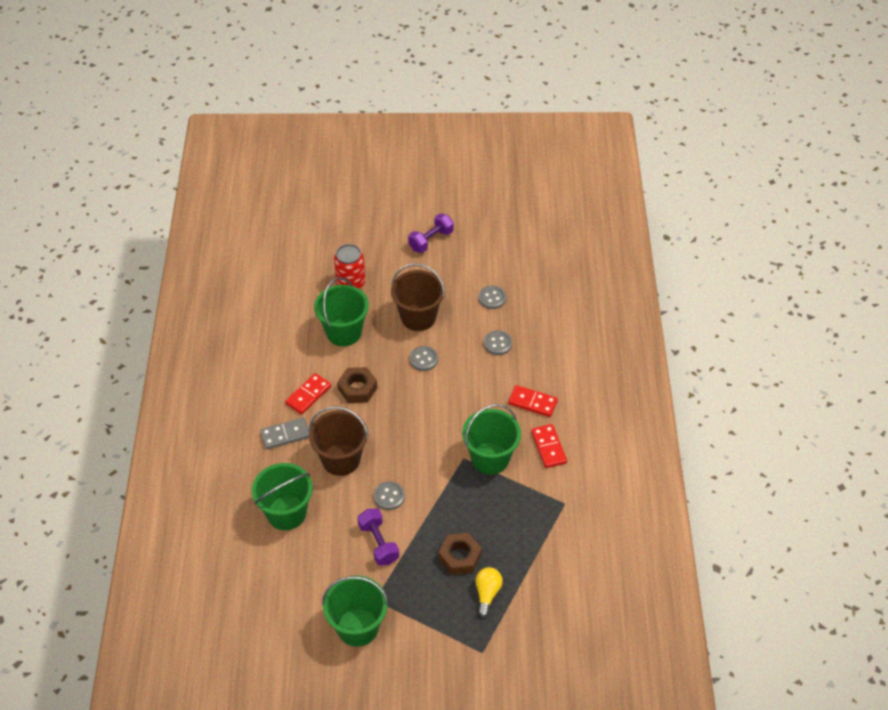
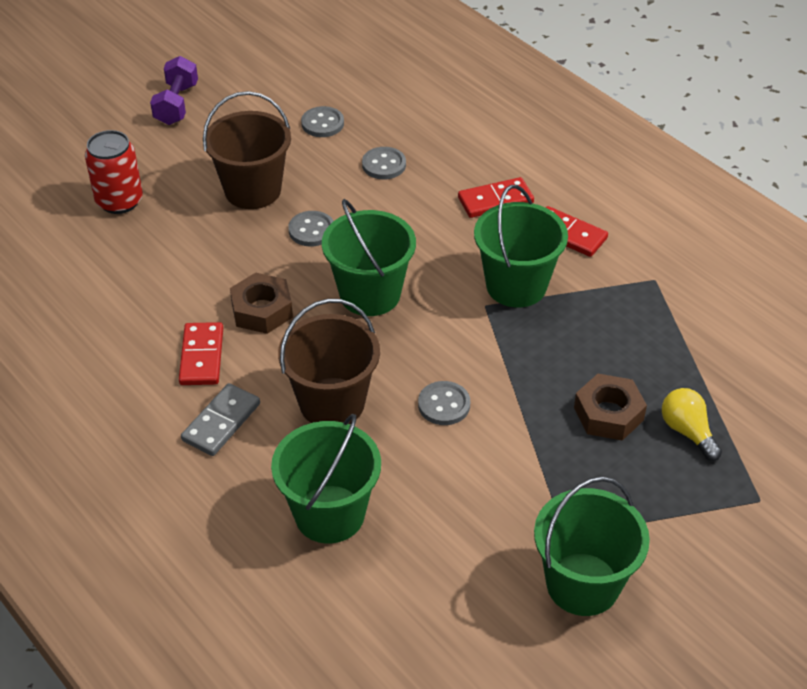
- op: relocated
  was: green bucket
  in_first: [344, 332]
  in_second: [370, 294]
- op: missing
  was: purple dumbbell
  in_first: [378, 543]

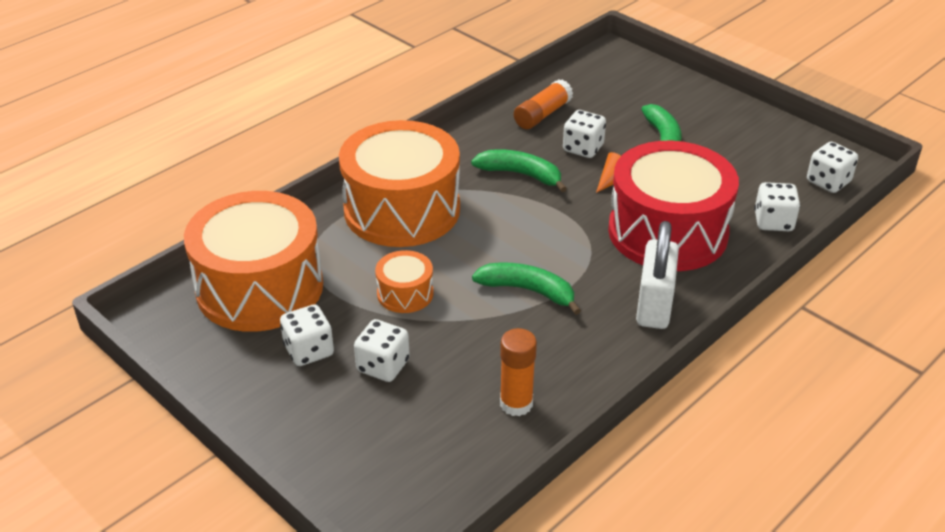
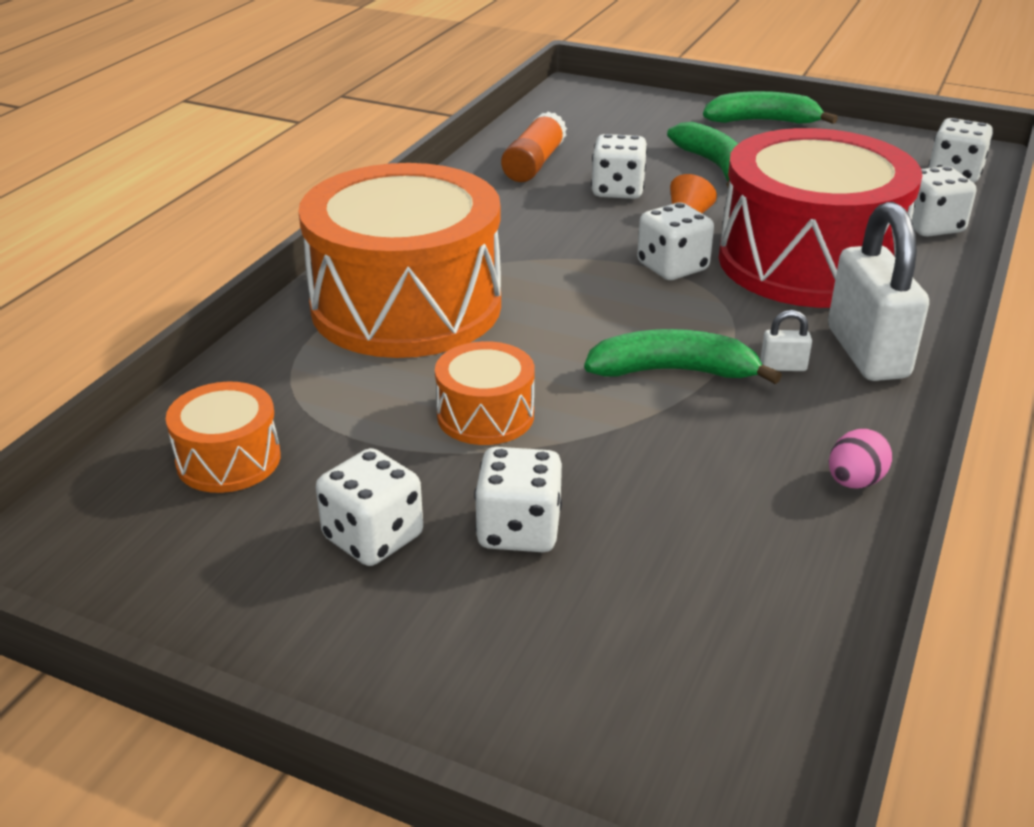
- op: size
  was: orange drum
  in_first: [260, 287]
  in_second: [228, 460]
  ratio: 0.45
- op: relocated
  was: green banana
  in_first: [521, 174]
  in_second: [762, 121]
- op: missing
  was: orange glue stick
  in_first: [516, 403]
- op: appeared
  now: white dice
  in_second: [672, 267]
- op: appeared
  now: white padlock
  in_second: [783, 366]
- op: appeared
  now: pink egg
  in_second: [854, 482]

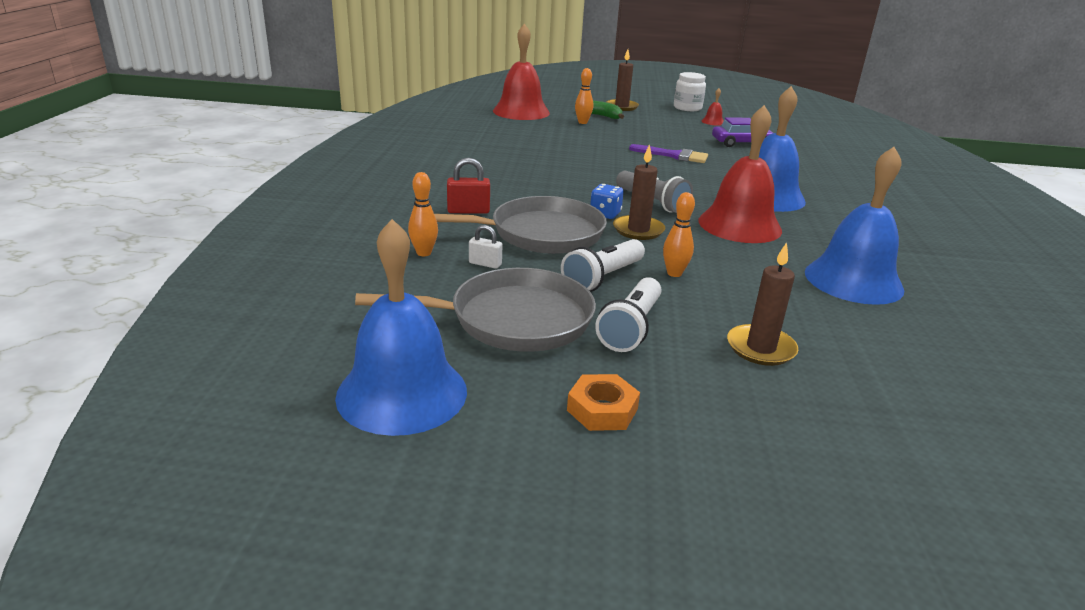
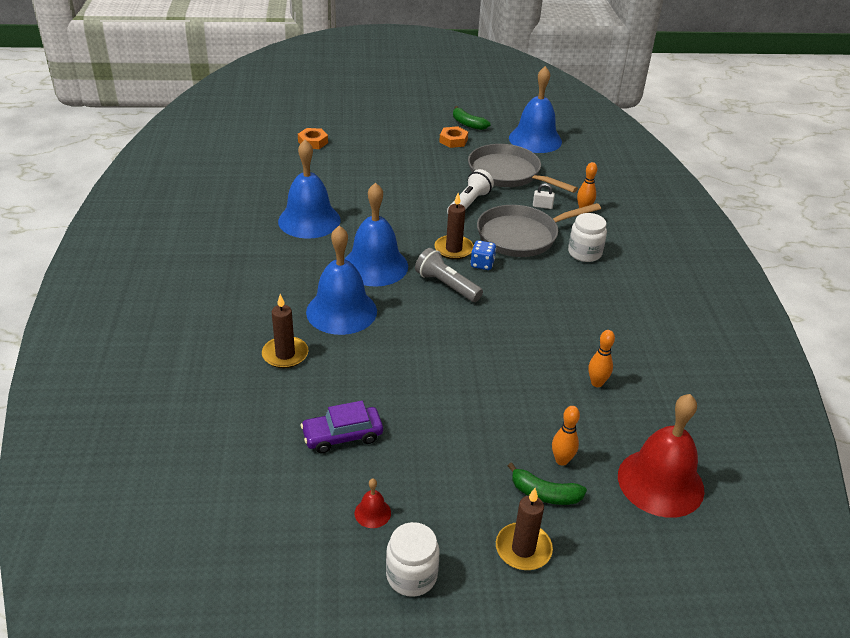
- op: spun
  was: grey pan
  in_first: [513, 320]
  in_second: [507, 173]
  clockwise: 60
- op: exchanged
  was: red padlock
  now: white jar
  in_first: [468, 211]
  in_second: [584, 253]
- op: missing
  was: white flashlight
  in_first: [631, 328]
- op: missing
  was: purple brush
  in_first: [674, 155]
- op: relocated
  was: orange bowling pin
  in_first: [674, 273]
  in_second: [597, 383]
- op: colour
  was: red bell
  now: blue bell
  in_first: [739, 225]
  in_second: [375, 266]
- op: relocated
  was: brown candle
  in_first: [760, 348]
  in_second: [285, 354]
- op: appeared
  now: orange nut
  in_second: [313, 142]
- op: appeared
  now: green banana
  in_second: [468, 124]

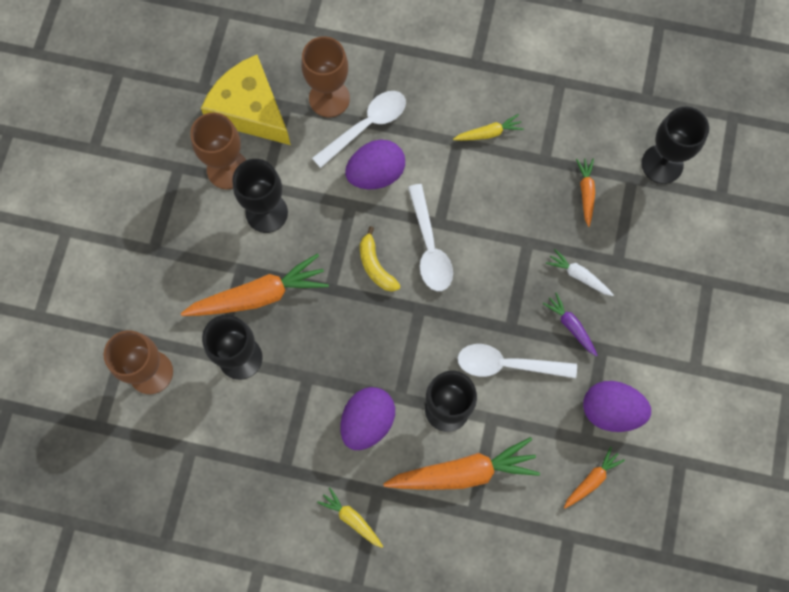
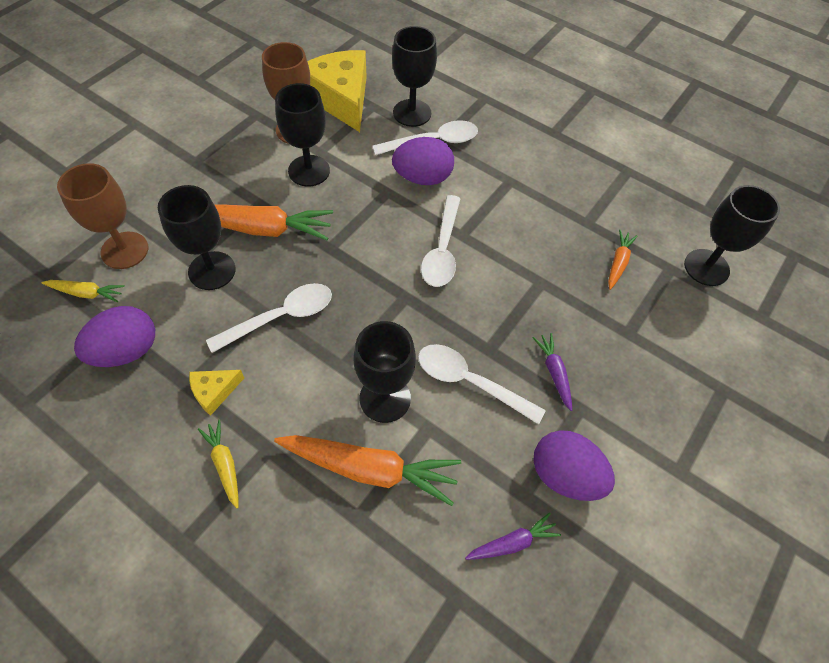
- op: colour
  was: brown goblet
  now: black goblet
  in_first: [329, 98]
  in_second: [412, 113]
- op: relocated
  was: purple egg
  in_first: [367, 422]
  in_second: [127, 351]
- op: missing
  was: yellow banana
  in_first: [375, 266]
- op: relocated
  was: yellow carrot
  in_first: [488, 133]
  in_second: [86, 293]
- op: missing
  was: white carrot
  in_first: [578, 276]
- op: colour
  was: orange carrot
  now: purple carrot
  in_first: [592, 480]
  in_second: [512, 542]
- op: appeared
  now: yellow cheese
  in_second: [214, 391]
- op: appeared
  now: white spoon
  in_second: [281, 317]

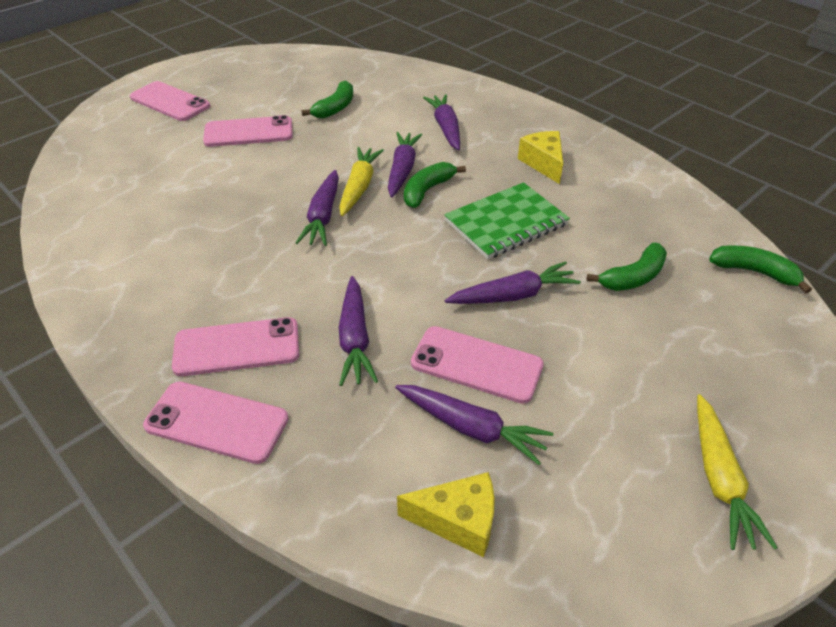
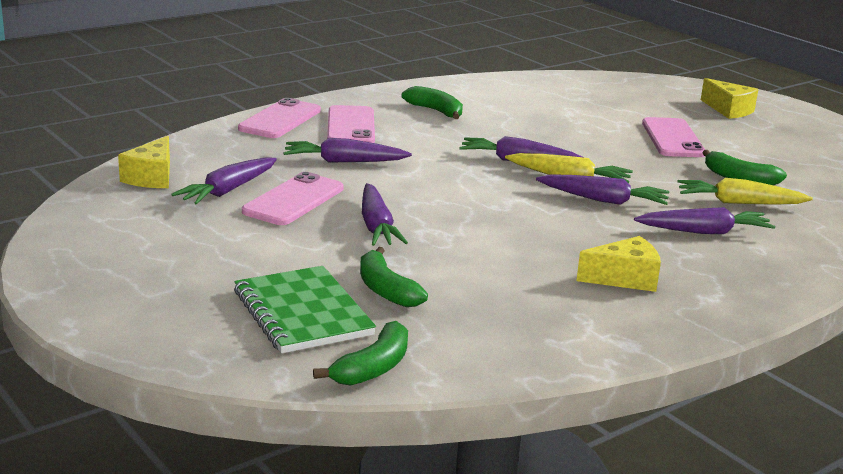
- op: exchanged
  was: pink phone
  now: yellow cheese
  in_first: [170, 102]
  in_second: [729, 110]
- op: relocated
  was: green banana
  in_first: [427, 190]
  in_second: [436, 111]
- op: relocated
  was: green notebook
  in_first: [506, 223]
  in_second: [302, 313]
- op: relocated
  was: yellow carrot
  in_first: [719, 478]
  in_second: [739, 203]

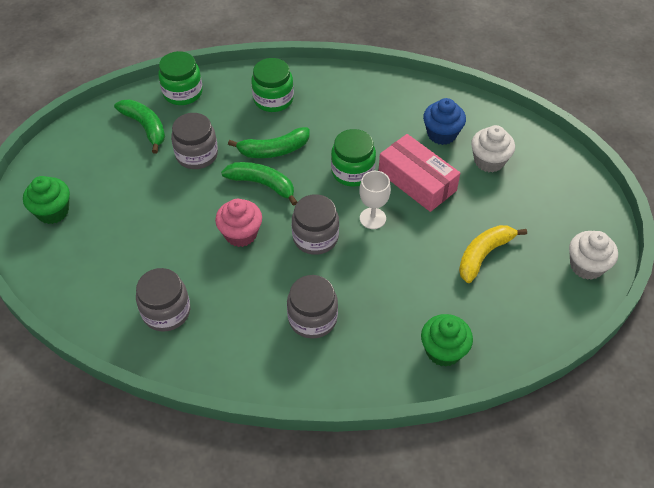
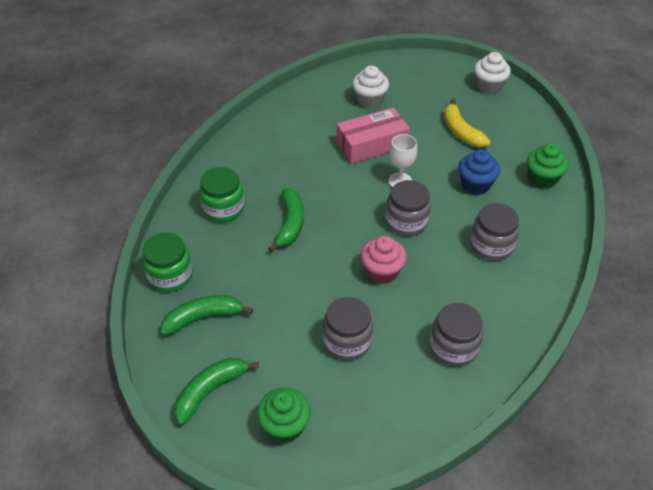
- op: relocated
  was: grey jar
  in_first: [197, 155]
  in_second: [347, 341]
- op: relocated
  was: green banana
  in_first: [262, 184]
  in_second: [210, 391]
- op: missing
  was: green jar
  in_first: [352, 171]
- op: relocated
  was: blue cupcake
  in_first: [441, 134]
  in_second: [475, 185]

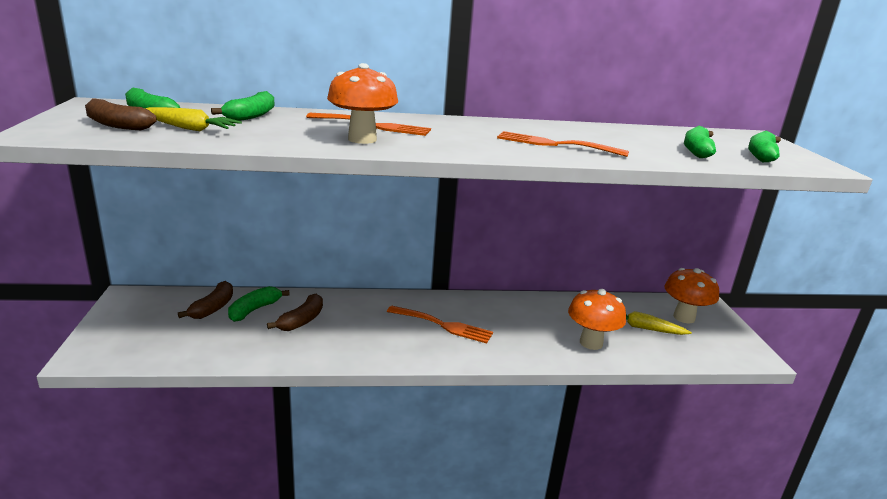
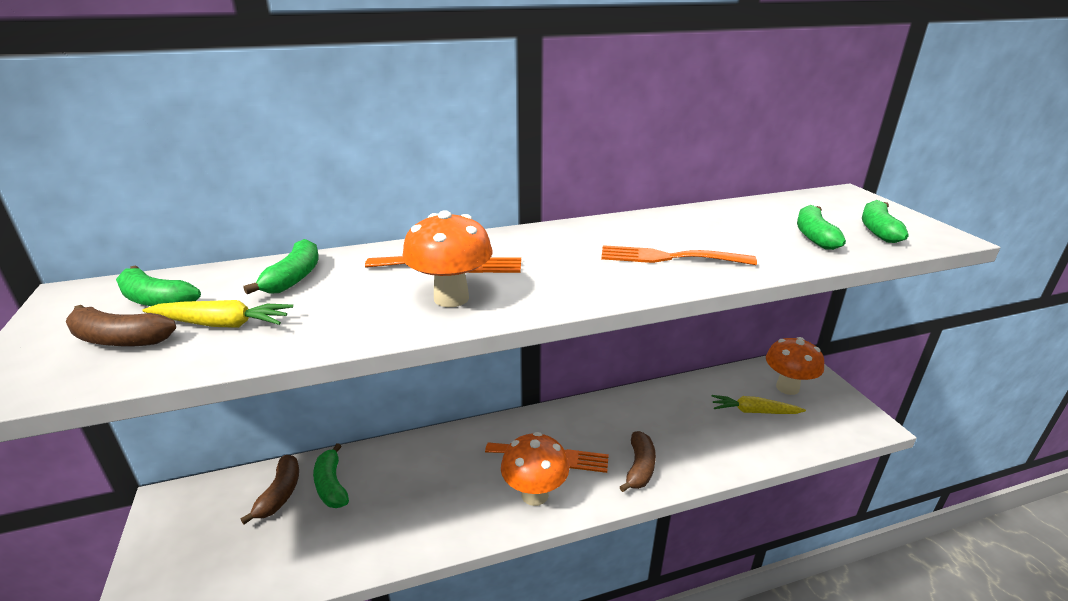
- op: spun
  was: green banana
  in_first: [254, 310]
  in_second: [331, 485]
  clockwise: -45
- op: relocated
  was: brown banana
  in_first: [302, 320]
  in_second: [639, 468]
- op: relocated
  was: orange mushroom
  in_first: [591, 343]
  in_second: [534, 494]

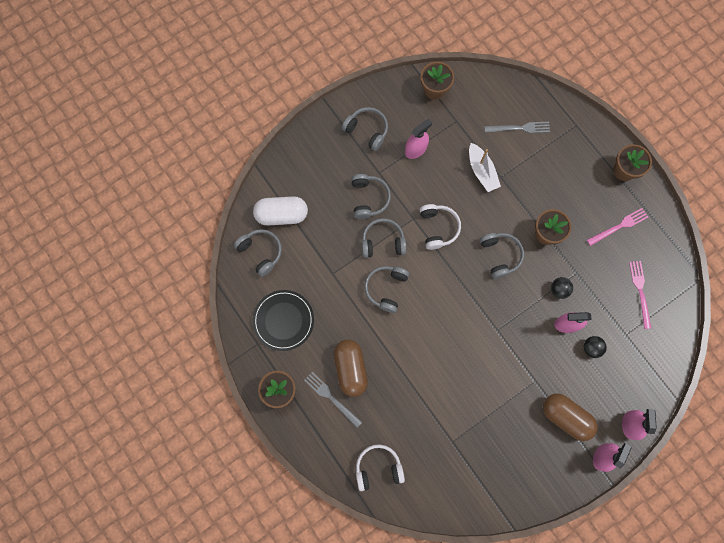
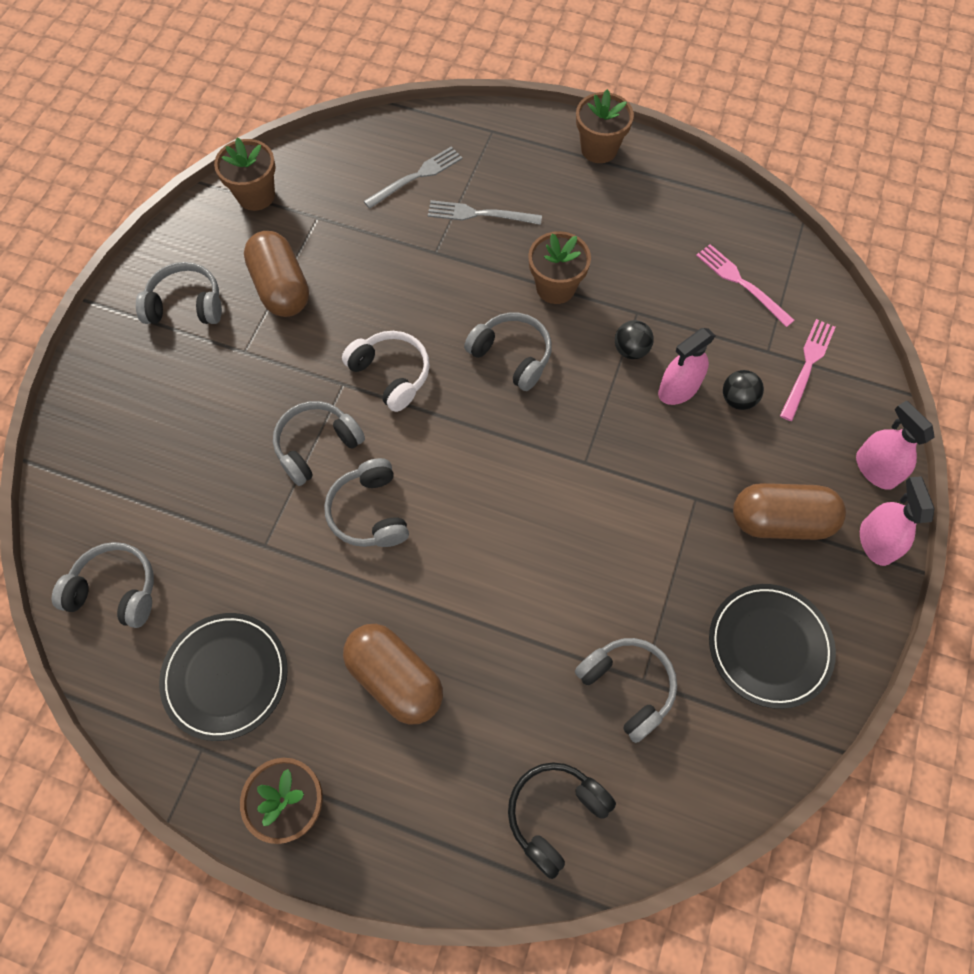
- op: missing
  was: white capsule
  in_first: [282, 214]
- op: relocated
  was: grey fork
  in_first: [331, 398]
  in_second: [480, 214]
- op: relocated
  was: grey headphones
  in_first: [368, 198]
  in_second: [627, 687]
- op: colour
  was: white headphones
  now: black headphones
  in_first: [378, 468]
  in_second: [555, 814]
- op: exchanged
  was: pink spray bottle
  now: brown capsule
  in_first: [415, 149]
  in_second: [281, 288]
- op: missing
  was: white boat
  in_first: [482, 171]
- op: relocated
  was: pink fork
  in_first: [619, 226]
  in_second: [807, 366]
- op: appeared
  now: black plate
  in_second: [769, 646]

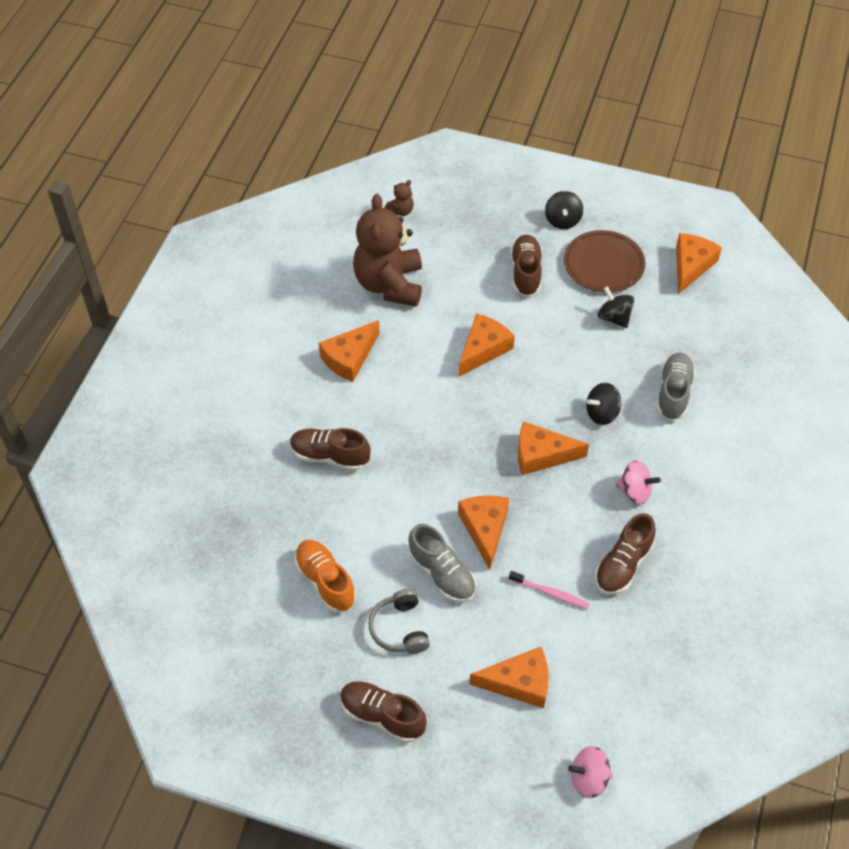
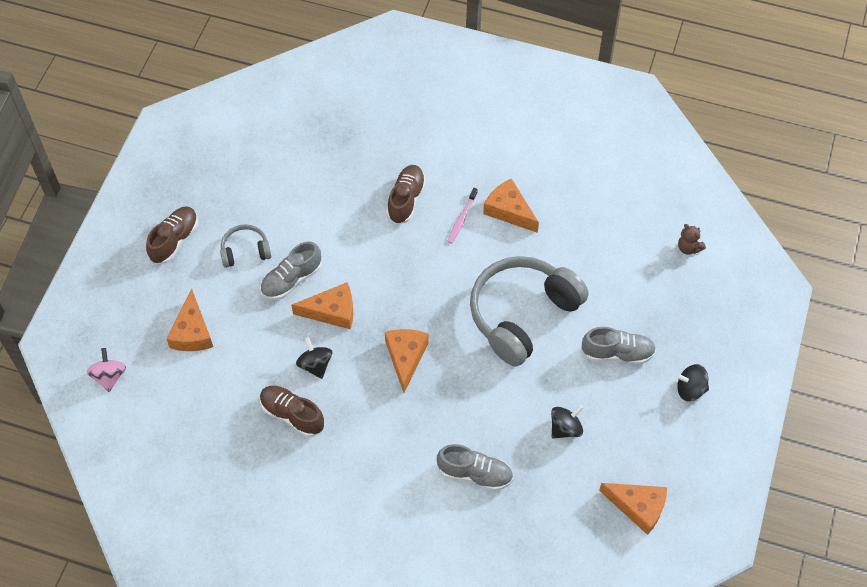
- op: missing
  was: orange shoe
  in_first: [325, 581]
- op: missing
  was: brown teddy bear
  in_first: [389, 284]
- op: exchanged
  was: orange cheese
  now: grey headphones
  in_first: [483, 349]
  in_second: [522, 314]
- op: relocated
  was: pink toothbrush
  in_first: [550, 593]
  in_second: [461, 219]
- op: colour
  was: brown shoe
  now: grey shoe
  in_first: [526, 273]
  in_second: [617, 353]
- op: missing
  was: brown plate
  in_first: [603, 265]
- op: relocated
  was: black spinning top
  in_first: [602, 413]
  in_second: [315, 365]
- op: missing
  was: pink spinning top
  in_first: [635, 491]

